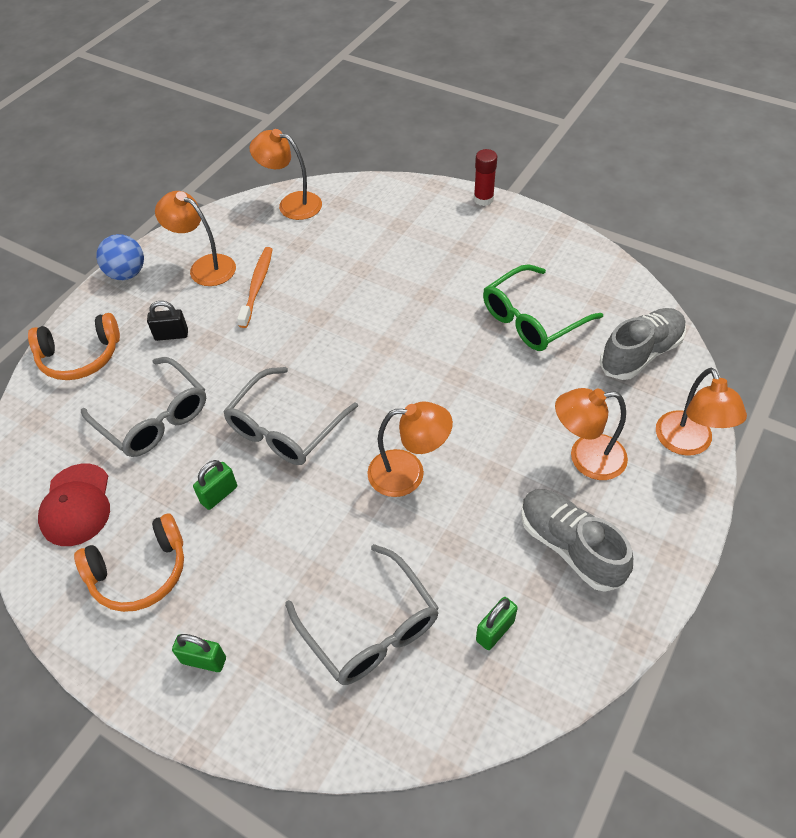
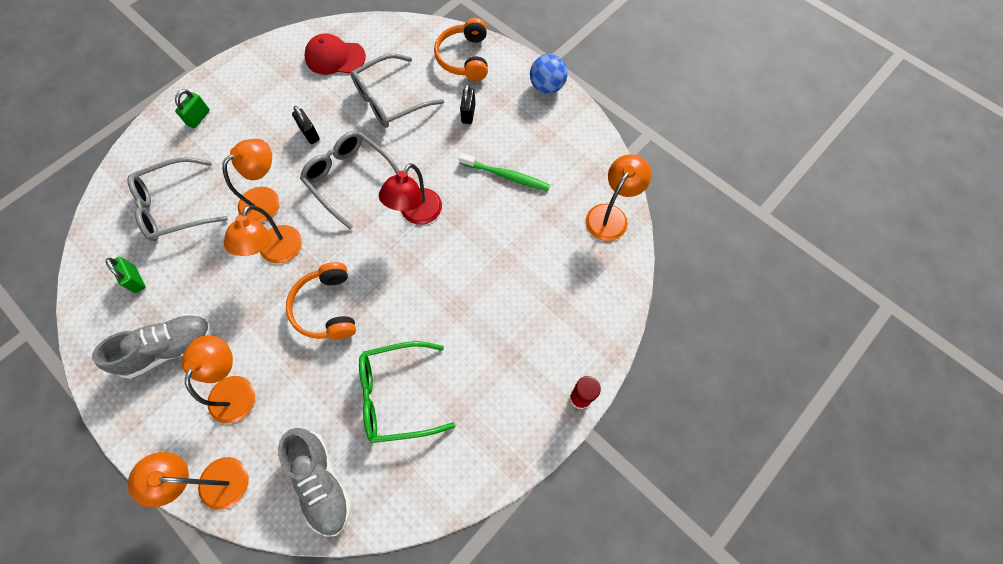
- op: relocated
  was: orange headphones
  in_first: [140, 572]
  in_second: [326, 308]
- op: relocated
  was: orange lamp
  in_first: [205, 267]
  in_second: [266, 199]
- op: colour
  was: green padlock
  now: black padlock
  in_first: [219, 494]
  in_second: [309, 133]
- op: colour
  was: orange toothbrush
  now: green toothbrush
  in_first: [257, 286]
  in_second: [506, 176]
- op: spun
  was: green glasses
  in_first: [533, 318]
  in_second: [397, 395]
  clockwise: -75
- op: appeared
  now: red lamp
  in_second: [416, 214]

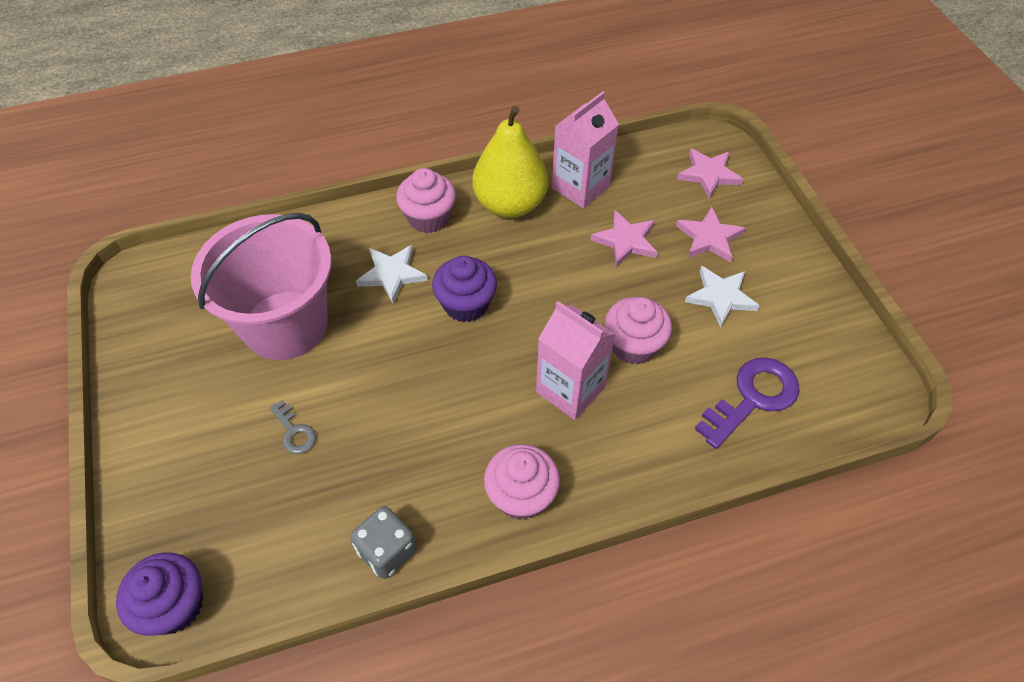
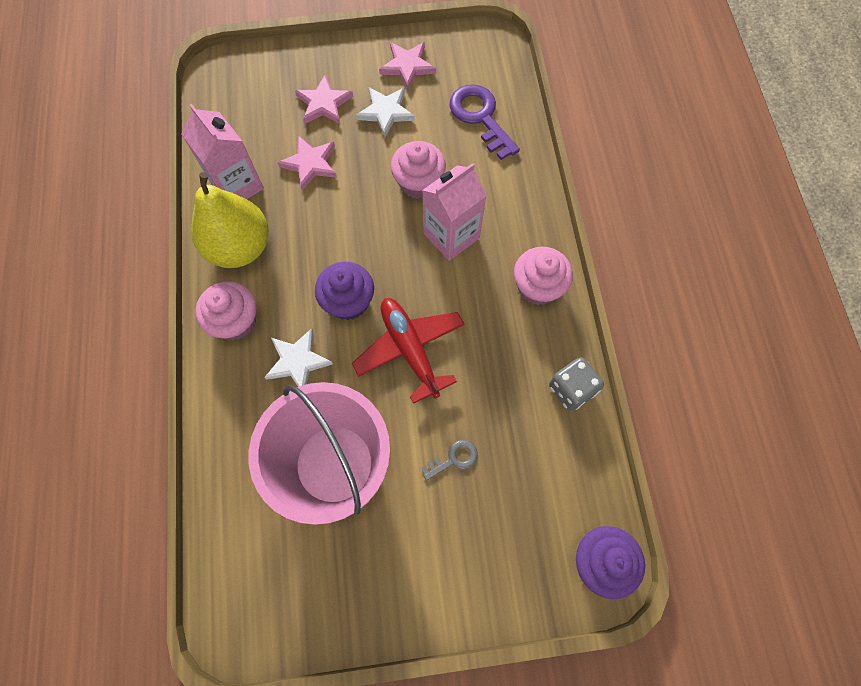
- op: relocated
  was: pink star
  in_first: [708, 174]
  in_second: [407, 66]
- op: appeared
  now: red plane
  in_second: [410, 349]

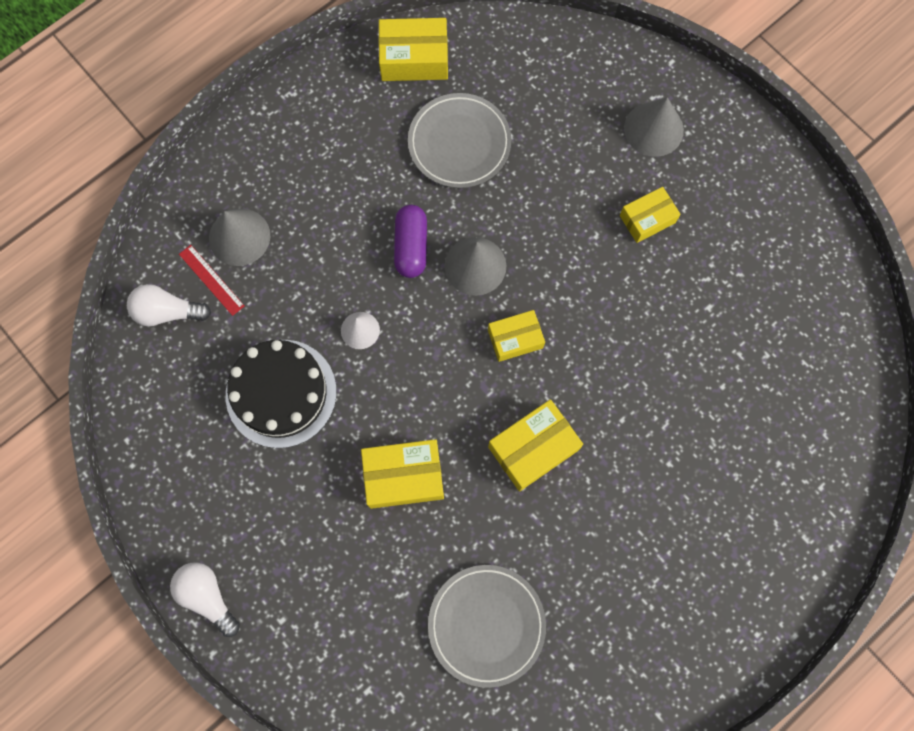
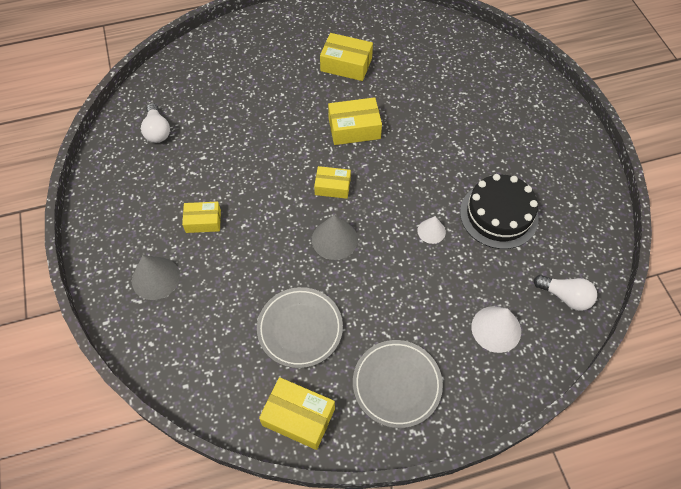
- op: relocated
  was: white light bulb
  in_first: [208, 596]
  in_second: [157, 131]
- op: missing
  was: red ruler
  in_first: [211, 280]
- op: colour
  was: grey cone
  now: white cone
  in_first: [239, 237]
  in_second: [496, 329]
- op: relocated
  was: yellow box
  in_first: [404, 476]
  in_second: [346, 64]
- op: missing
  was: purple capsule
  in_first: [411, 247]
- op: relocated
  was: grey plate
  in_first: [486, 625]
  in_second: [397, 384]

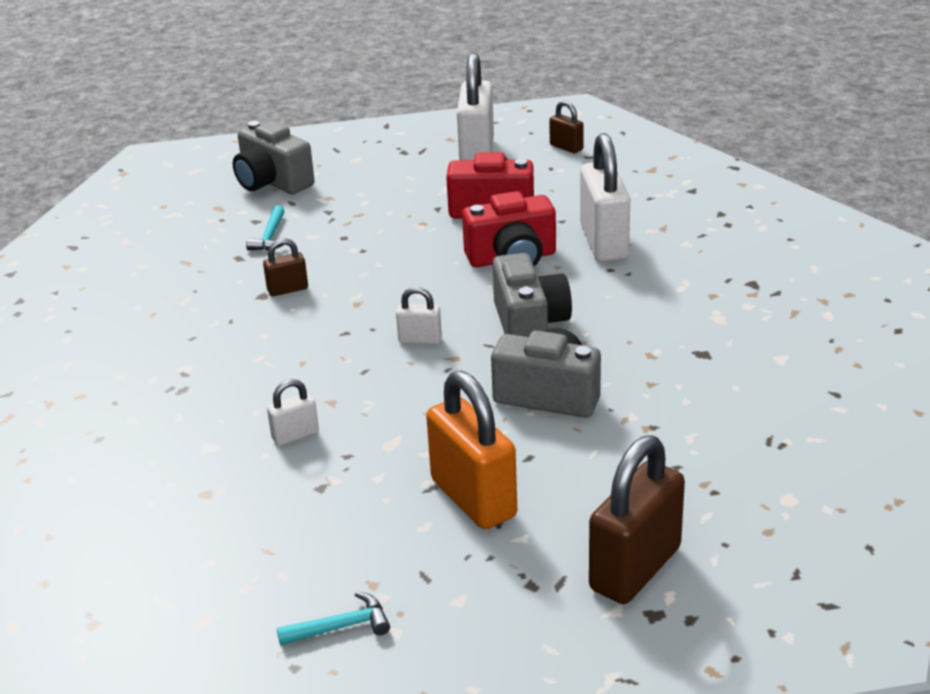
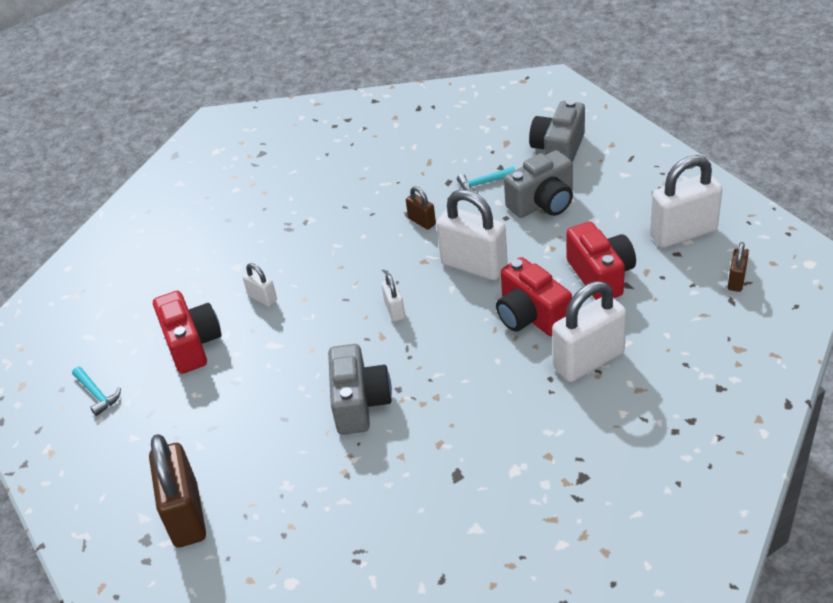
- op: missing
  was: orange padlock
  in_first: [473, 498]
- op: relocated
  was: grey camera
  in_first: [529, 324]
  in_second: [543, 203]
- op: spun
  was: brown padlock
  in_first: [635, 568]
  in_second: [186, 515]
  clockwise: 60
- op: appeared
  now: red camera
  in_second: [192, 344]
- op: appeared
  now: white padlock
  in_second: [474, 265]

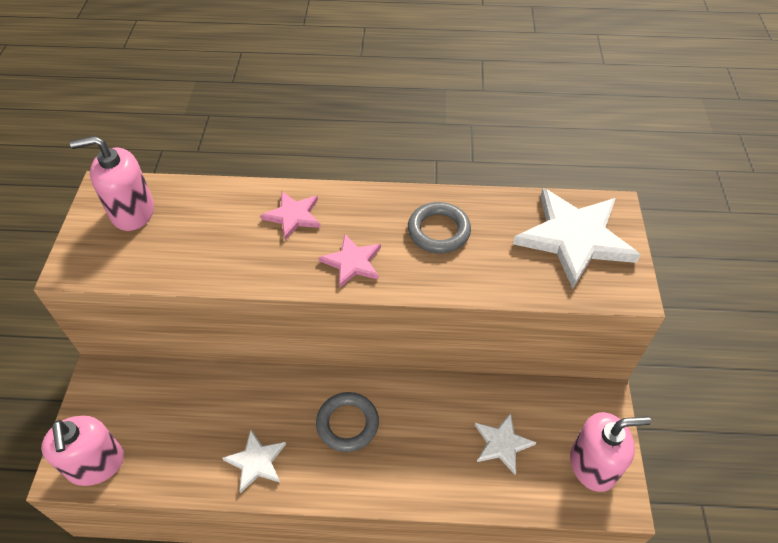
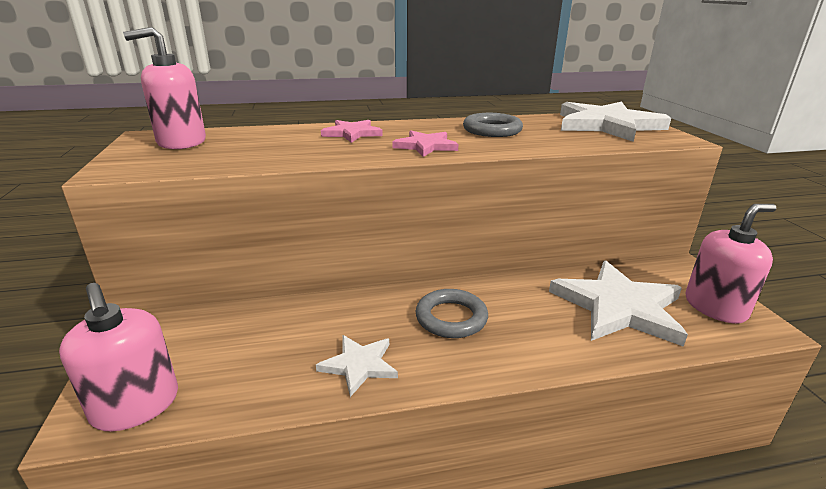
- op: size
  was: white star
  in_first: [502, 444]
  in_second: [619, 307]
  ratio: 1.93

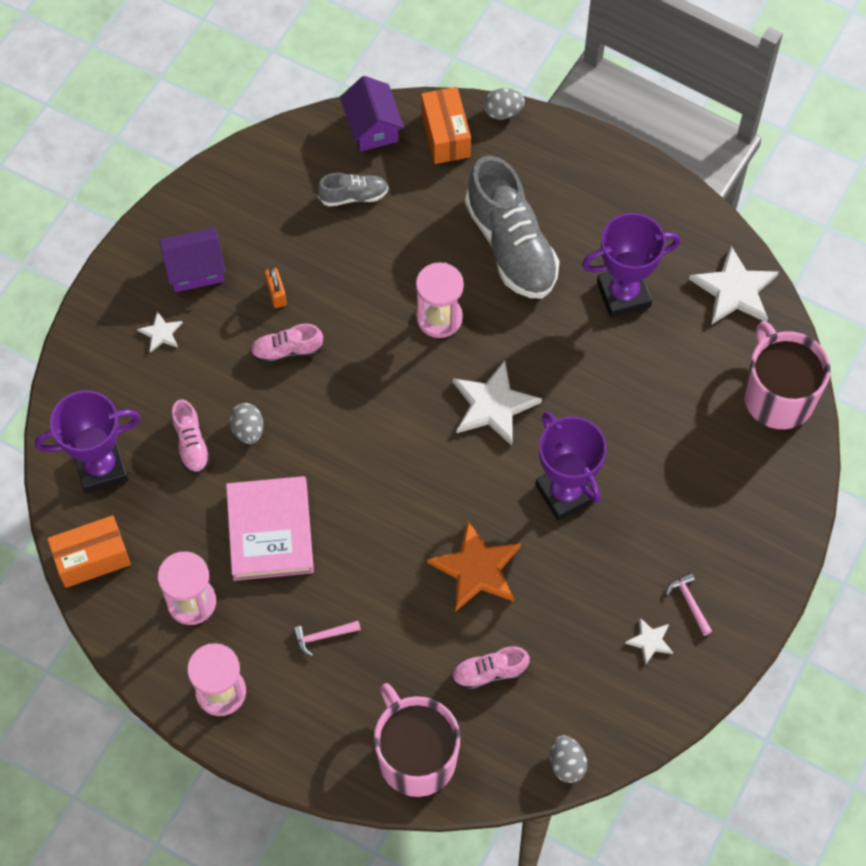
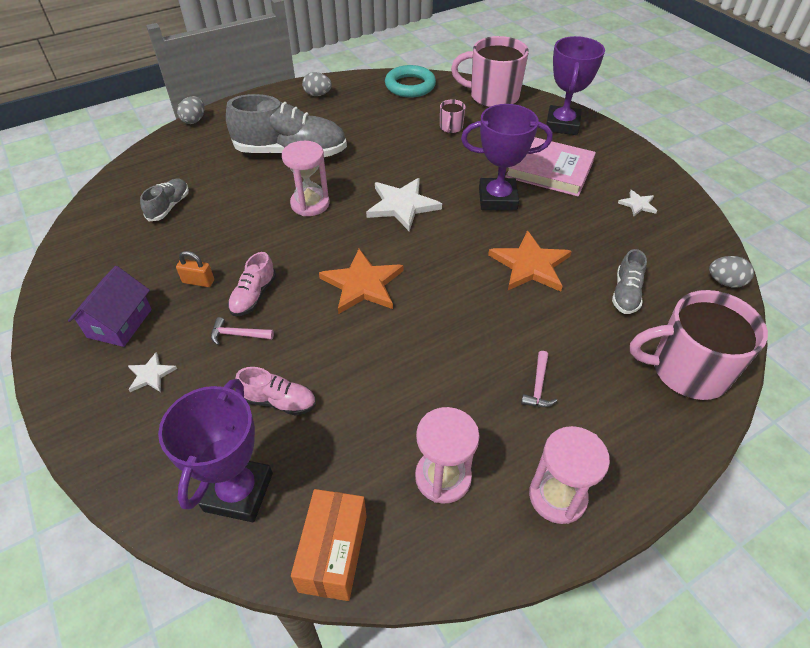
- op: relocated
  was: pink book
  in_first: [270, 531]
  in_second: [549, 170]
- op: relocated
  was: grey egg
  in_first: [248, 430]
  in_second: [318, 94]
- op: missing
  was: purple house
  in_first: [372, 127]
- op: missing
  was: orange box
  in_first: [445, 135]
- op: colour
  was: pink shoe
  now: grey shoe
  in_first: [489, 673]
  in_second: [625, 293]
- op: relocated
  was: purple trophy
  in_first: [623, 294]
  in_second: [562, 125]
- op: relocated
  was: pink hammer
  in_first: [689, 602]
  in_second: [238, 334]
- op: exchanged
  was: white star
  now: turquoise ring
  in_first: [735, 290]
  in_second: [410, 86]
- op: appeared
  now: orange star
  in_second: [362, 284]
- op: appeared
  now: pink mug
  in_second: [451, 127]

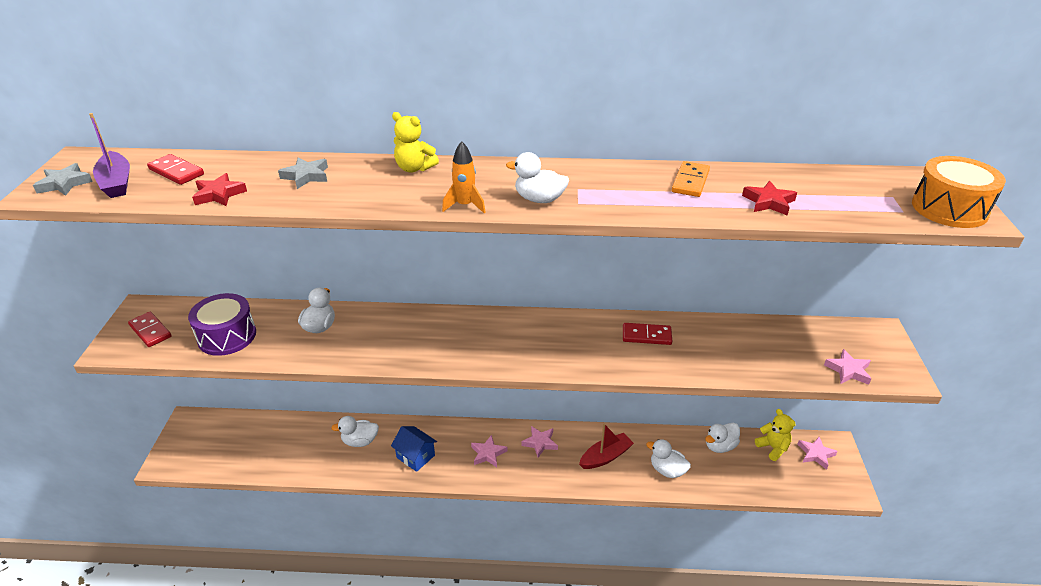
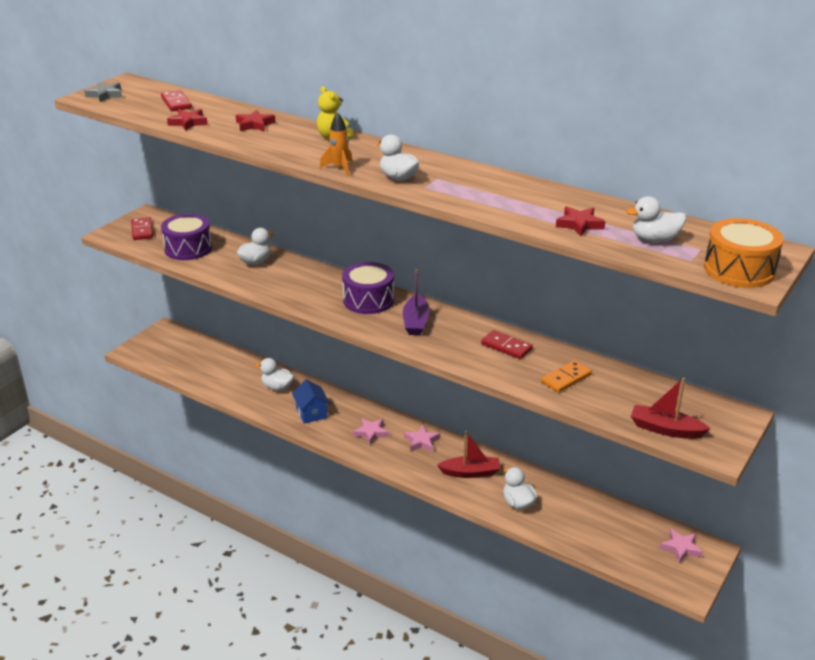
- op: relocated
  was: purple boat
  in_first: [116, 183]
  in_second: [416, 322]
- op: colour
  was: grey star
  now: red star
  in_first: [306, 176]
  in_second: [254, 124]
- op: relocated
  was: orange domino
  in_first: [690, 181]
  in_second: [566, 378]
- op: relocated
  was: white duck
  in_first: [720, 446]
  in_second: [654, 239]
- op: missing
  was: yellow teddy bear
  in_first: [773, 448]
- op: exchanged
  was: pink star
  now: red boat
  in_first: [848, 370]
  in_second: [665, 429]
- op: appeared
  now: purple drum
  in_second: [368, 300]

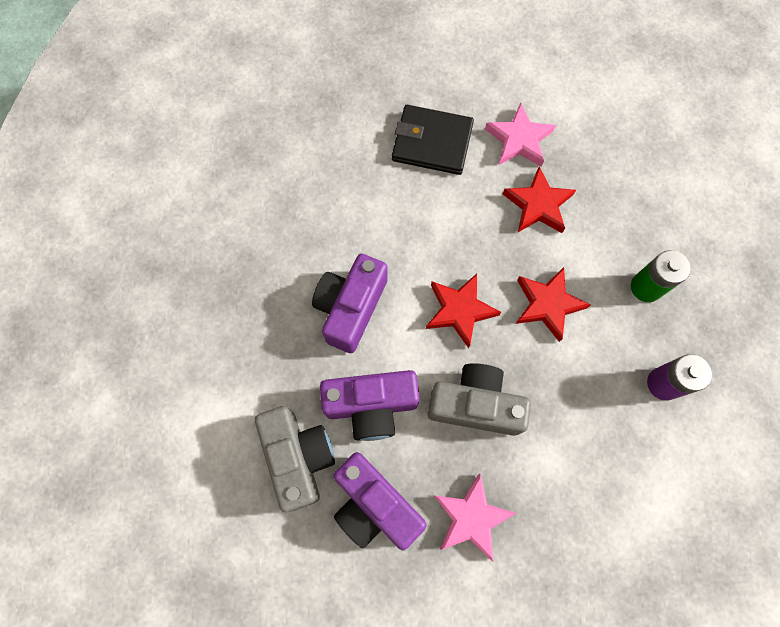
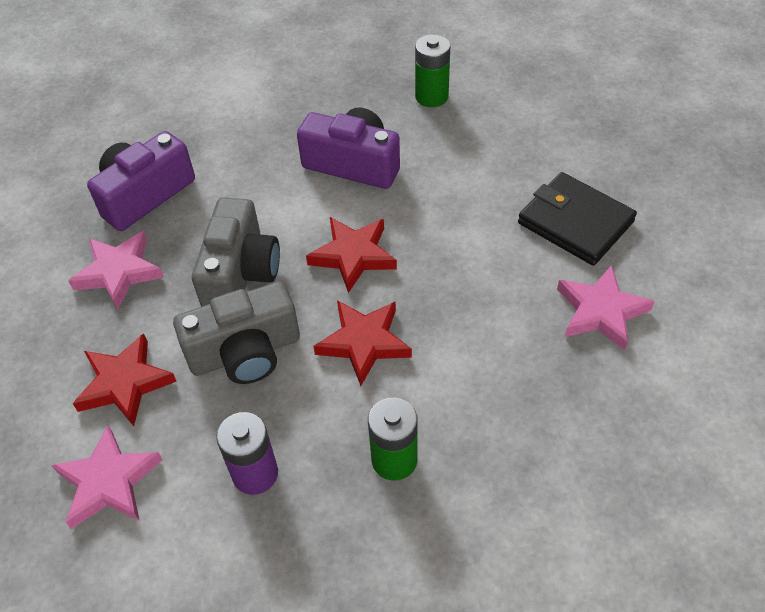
- op: relocated
  was: grey camera
  in_first: [298, 457]
  in_second: [245, 352]
- op: missing
  was: purple camera
  in_first: [371, 406]
- op: spun
  was: black wallet
  in_first: [432, 142]
  in_second: [575, 222]
  clockwise: -60
- op: relocated
  was: red star
  in_first: [538, 205]
  in_second: [125, 383]
- op: appeared
  now: pink star
  in_second: [109, 482]
- op: appeared
  now: green battery
  in_second: [431, 96]

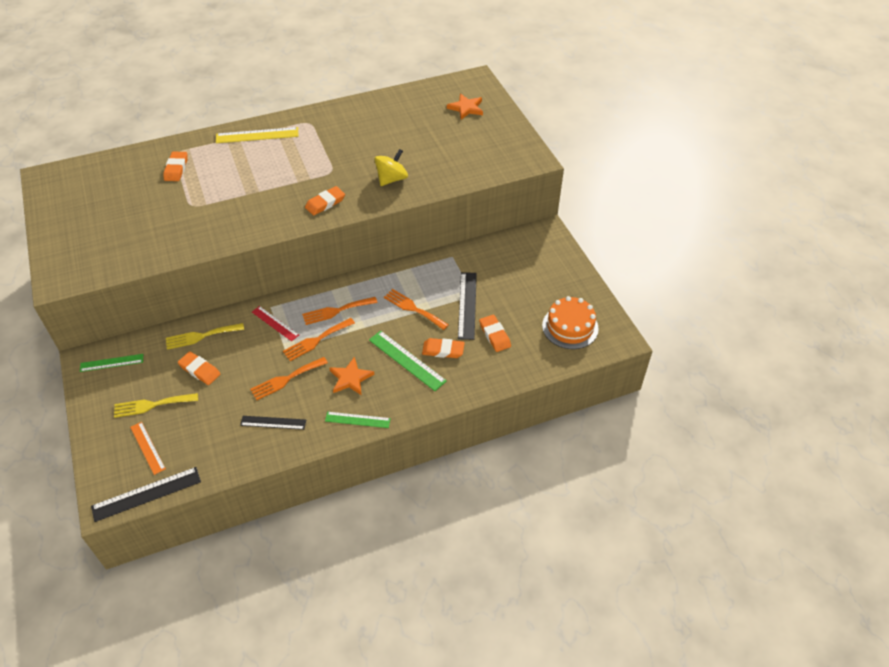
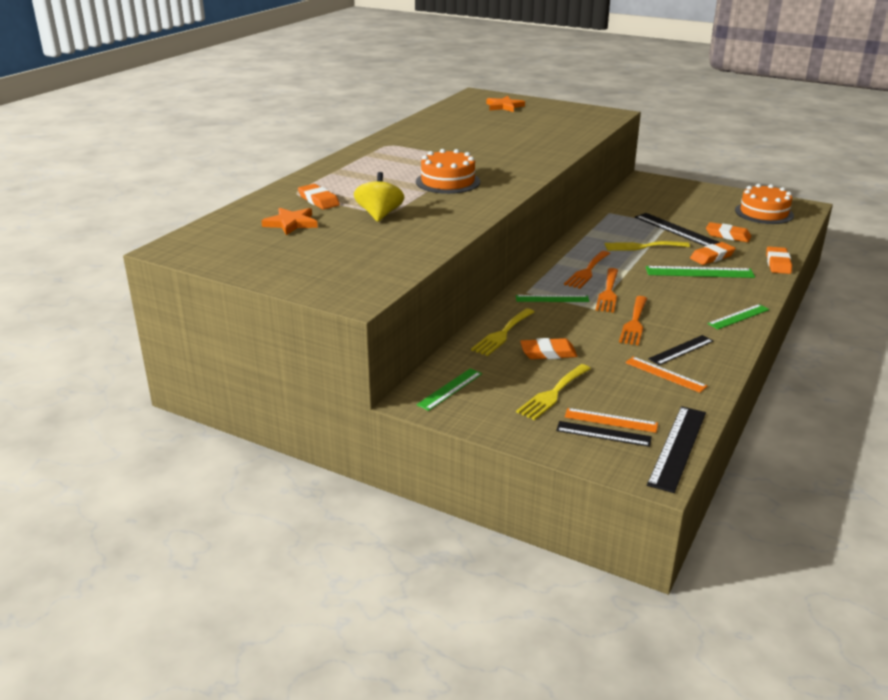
- op: missing
  was: yellow ruler
  in_first: [257, 135]
- op: colour
  was: red ruler
  now: green ruler
  in_first: [275, 323]
  in_second: [552, 299]
- op: relocated
  was: orange eraser
  in_first: [325, 203]
  in_second: [778, 263]
- op: relocated
  was: orange star
  in_first: [350, 378]
  in_second: [291, 223]
- op: relocated
  was: yellow spinning top
  in_first: [391, 179]
  in_second: [379, 215]
- op: colour
  was: orange fork
  now: yellow fork
  in_first: [413, 308]
  in_second: [642, 246]
- op: appeared
  now: orange cake
  in_second: [448, 182]
- op: appeared
  now: black ruler
  in_second: [603, 434]
- op: appeared
  now: orange ruler
  in_second: [665, 374]

